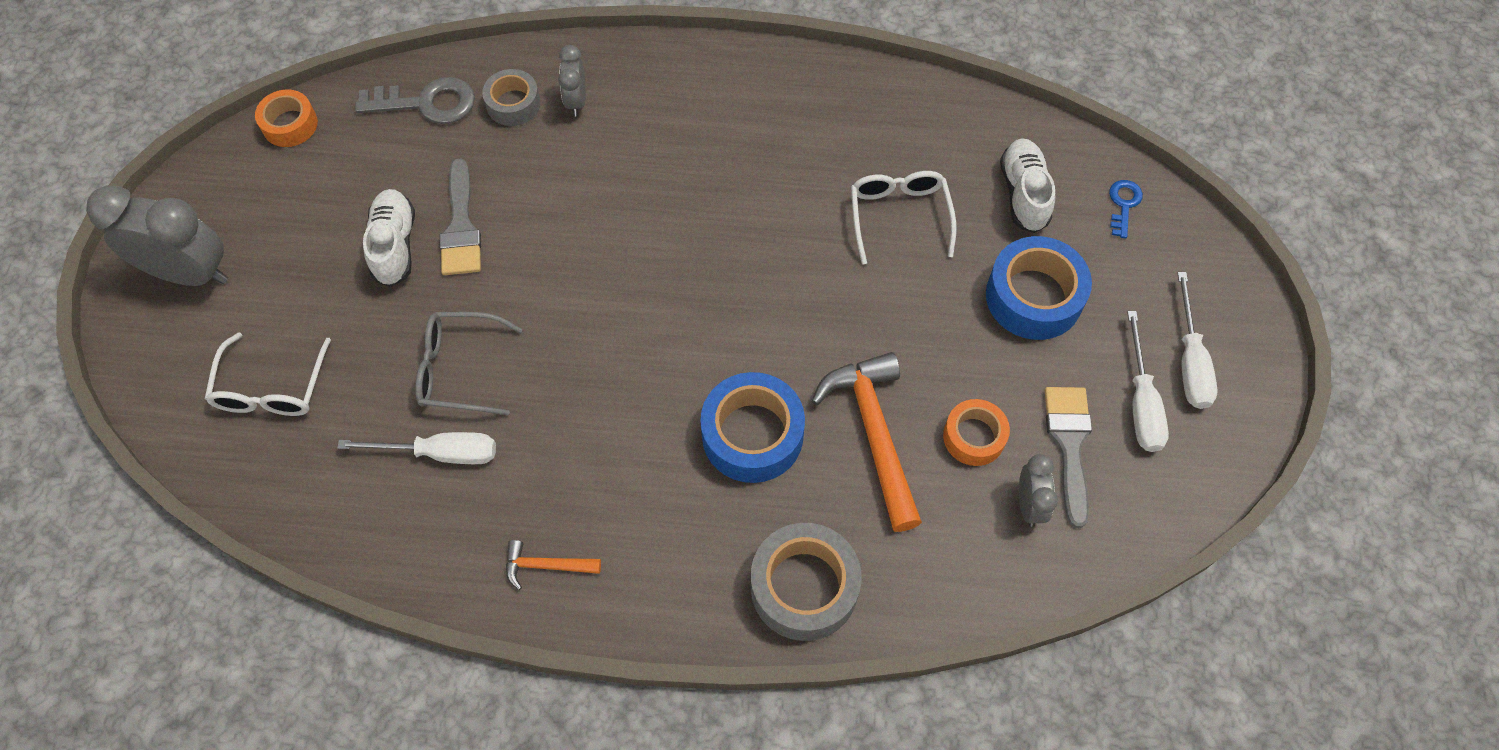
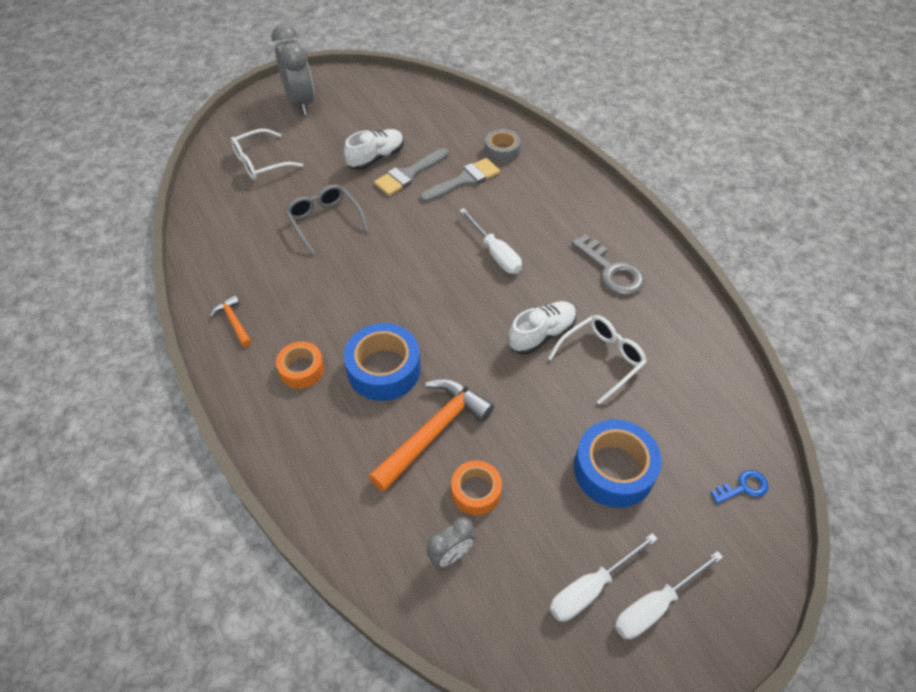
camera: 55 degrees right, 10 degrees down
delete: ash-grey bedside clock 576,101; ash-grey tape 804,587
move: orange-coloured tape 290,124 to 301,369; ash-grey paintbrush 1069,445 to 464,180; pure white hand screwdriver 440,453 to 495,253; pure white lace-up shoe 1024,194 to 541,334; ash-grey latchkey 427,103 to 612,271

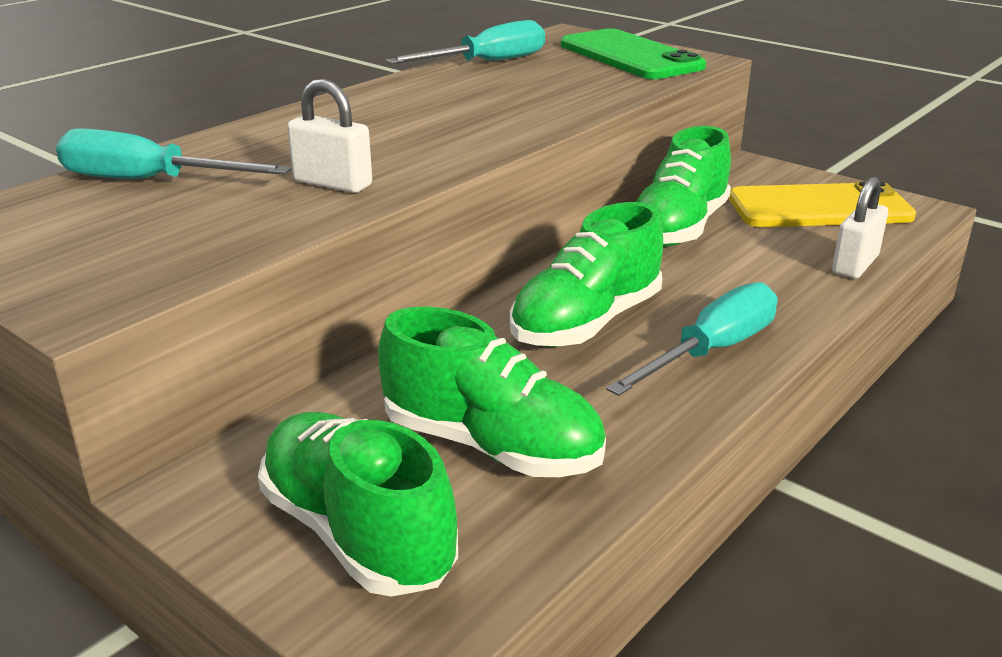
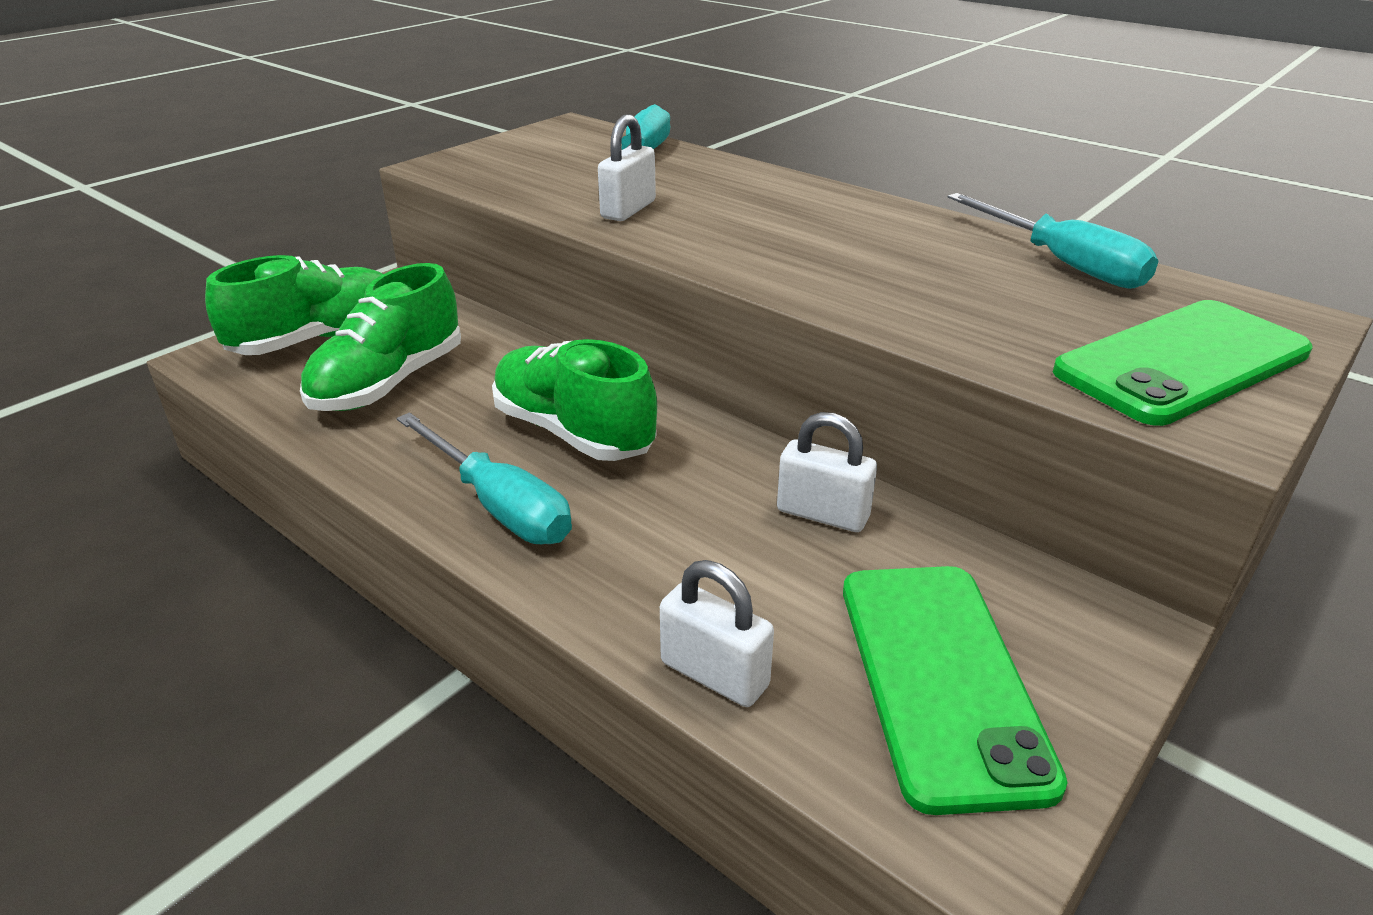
camera: 90 degrees right, 5 degrees up
replace: emerald lace-up shoe 678,228 to pure white small lock 822,514
recolor: yellow mobile phone 819,208 to emerald mobile phone 941,679

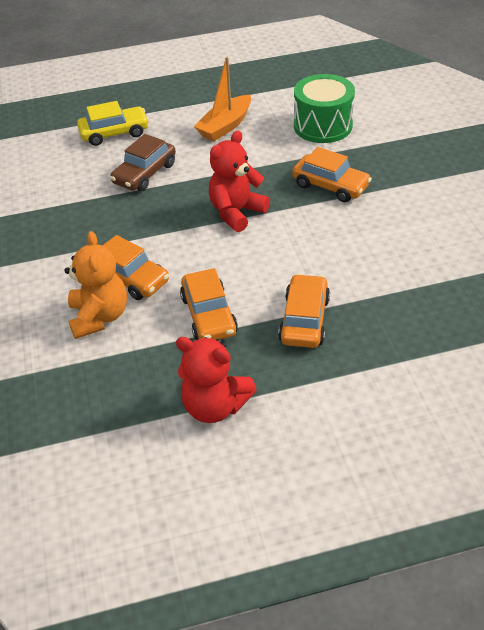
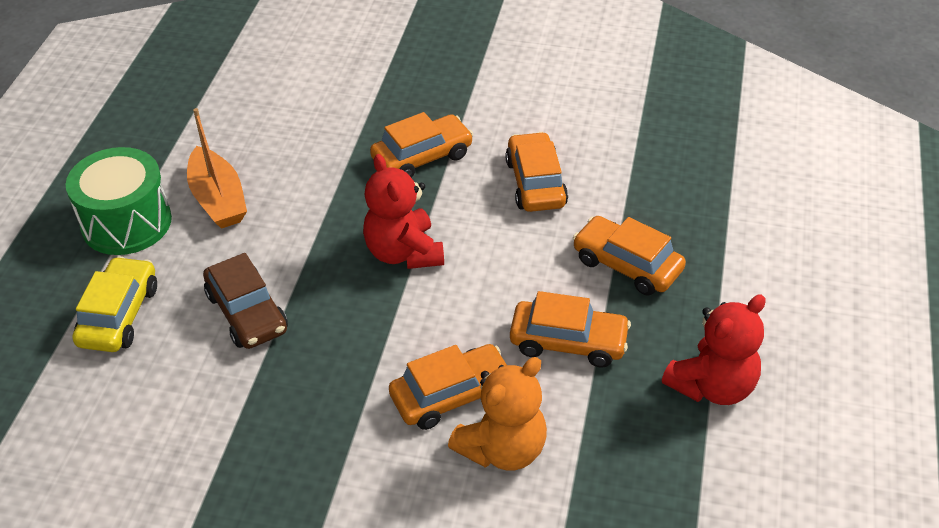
camera: 65 degrees left, 0 degrees up
insert: orange-coloured automobile 535,183
move: emerald toy drum 323,126 to 126,223
rotate: orange-coloured stuffed bear 99,317 = 503,449 120 degrees clockwise

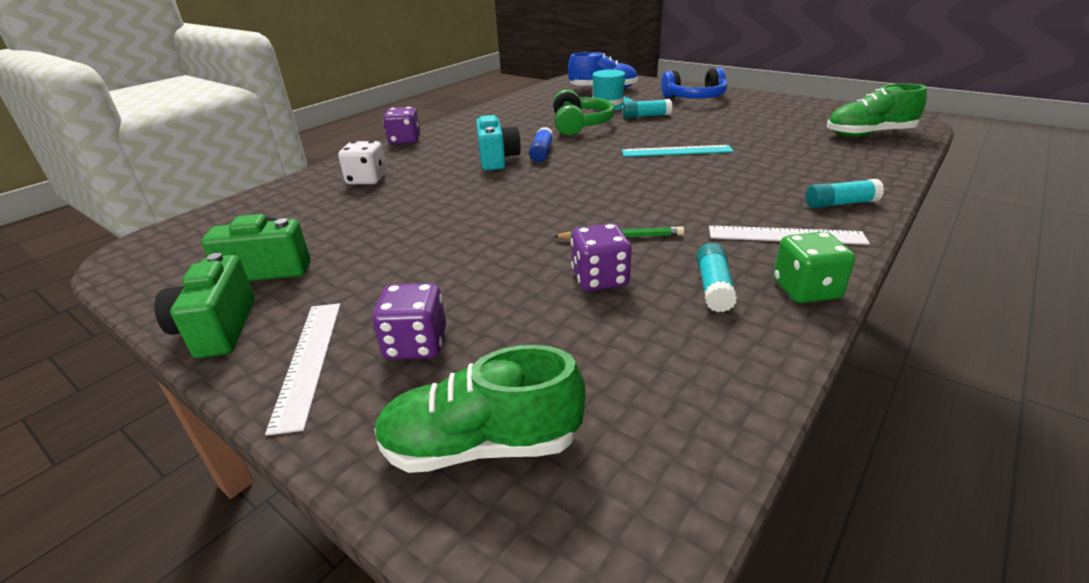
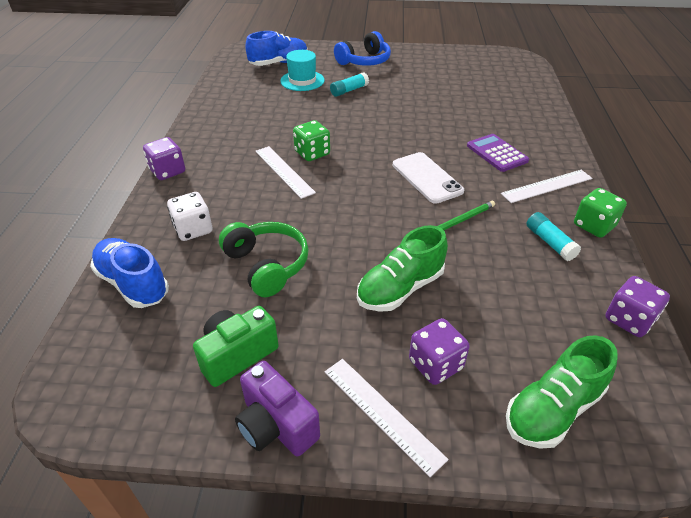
camera: 35 degrees left, 10 degrees up
delete: turquoise measuring stick 676,151; turquoise glue stick 840,204
insert: cobalt lace-up shoe 133,284; pure white mobile phone 427,178; purple pocket calculator 497,153
move: emerald over-ear headphones 579,125 to 266,265; emerald lace-up shoe 869,134 to 400,288; purple game die 600,279 to 629,320
replace: turquoise photo camera 497,159 to pure white measuring stick 284,171; cobalt glue stick 542,152 to emerald game die 312,153
recolor: emerald photo camera 218,329 to purple photo camera 276,426

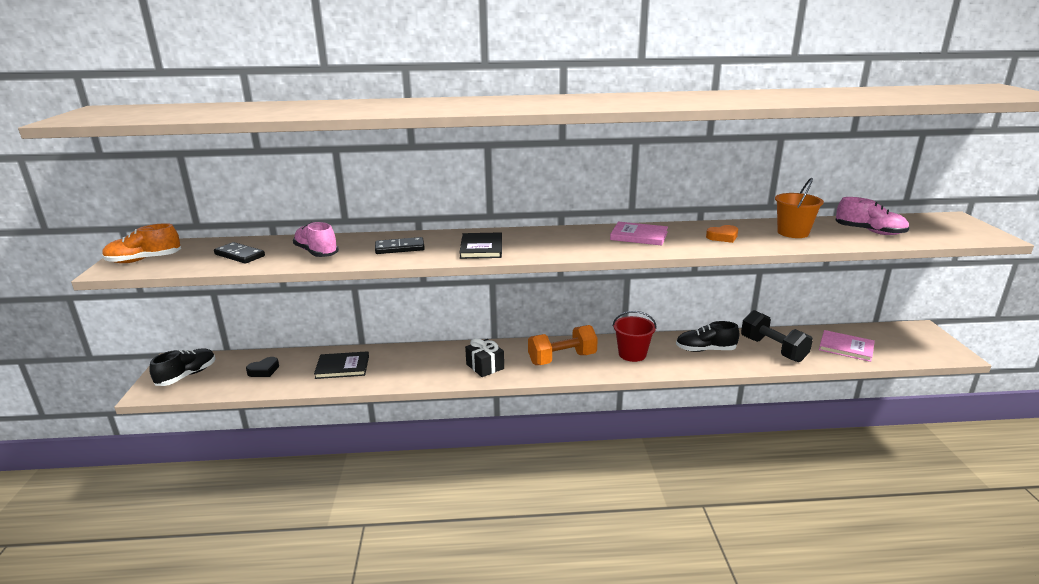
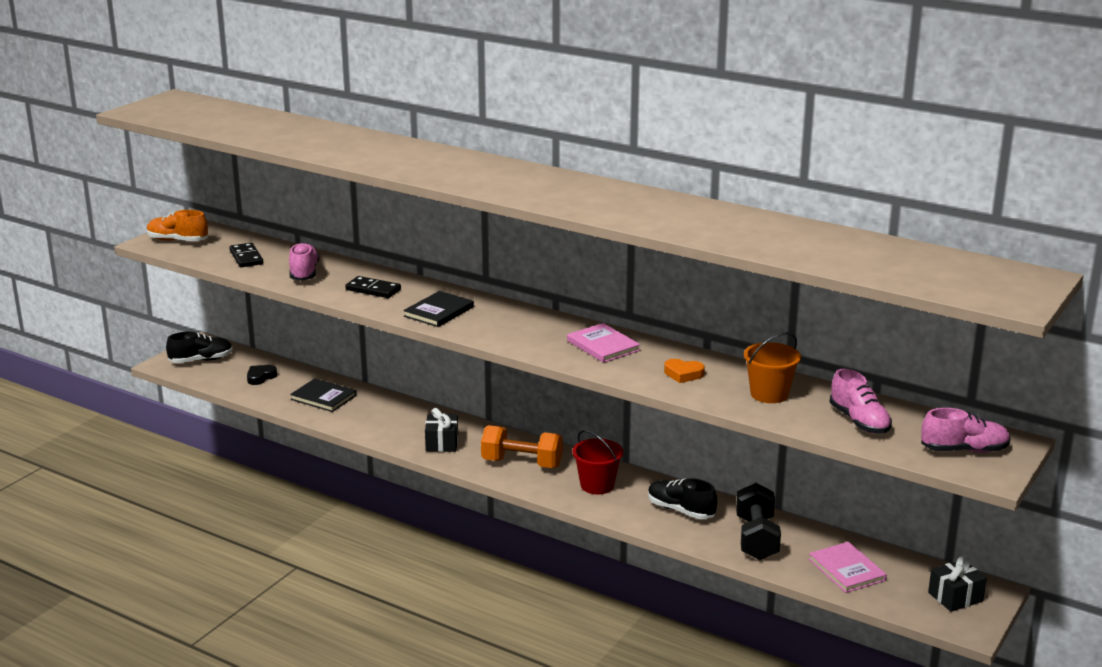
camera: 35 degrees right, 0 degrees up
insert: pink lace-up shoe 964,450; jet-black gift 955,597
rotate: jet-black love heart 264,370 = 260,377 135 degrees clockwise

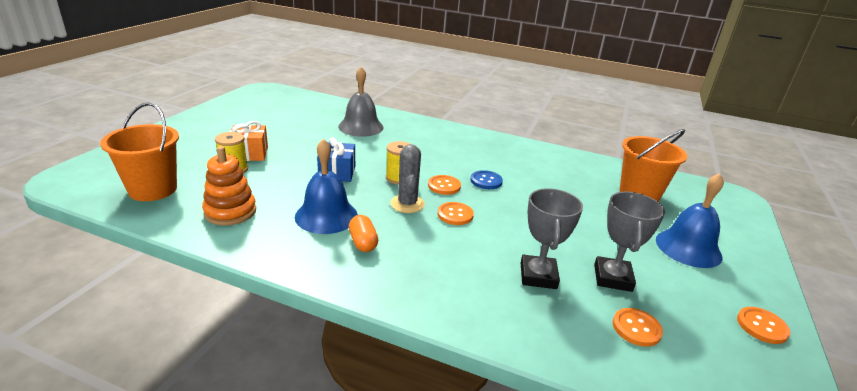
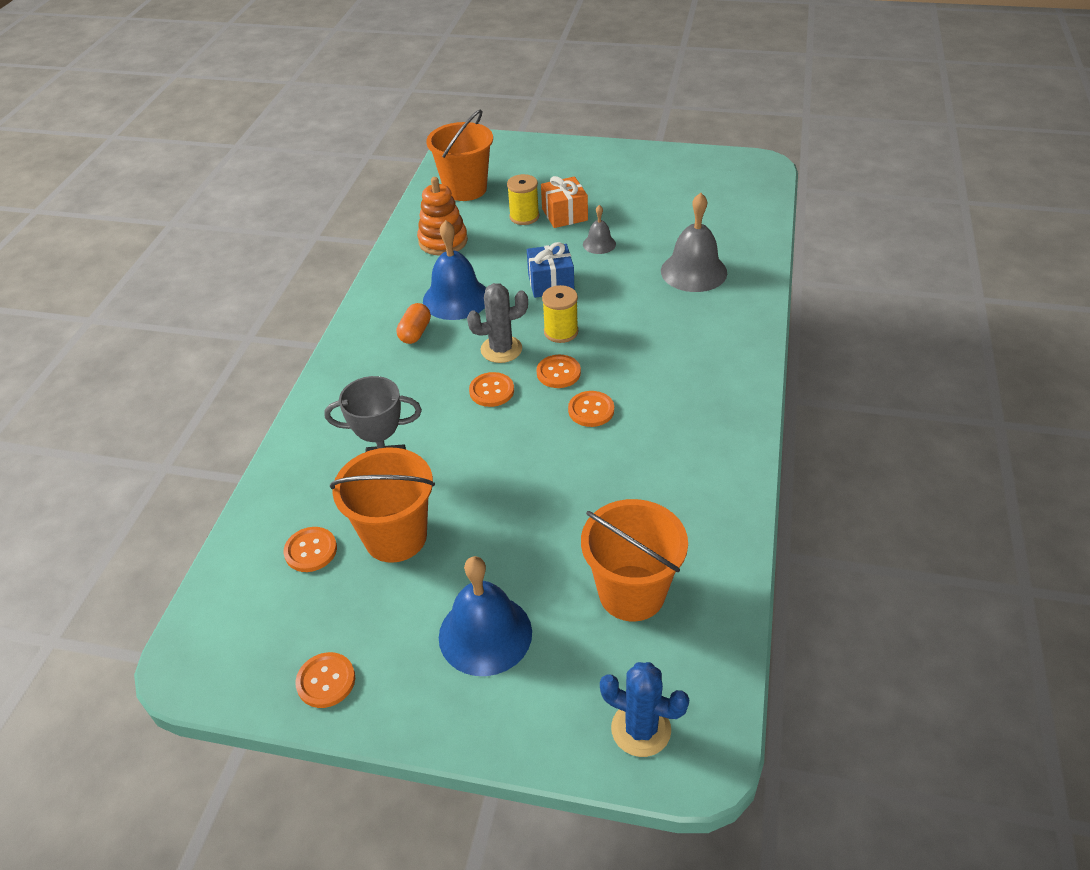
camera: 85 degrees right, 15 degrees up
insert: ash-grey hand bell 599,244; cobalt saguaro cactus 641,729
replace: ash-grey prize cup 612,278 to orange-coloured sand bucket 395,537
recolor: cobalt sewing button 486,181 to orange-coloured sewing button 591,410
rotate: orange-coloured pill shape 363,242 = 415,333 45 degrees counterclockwise

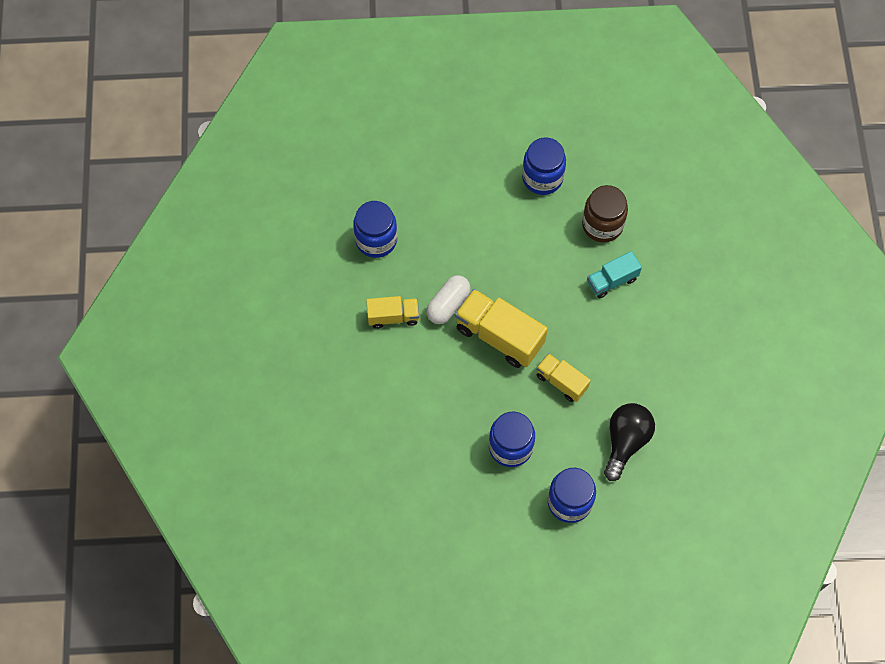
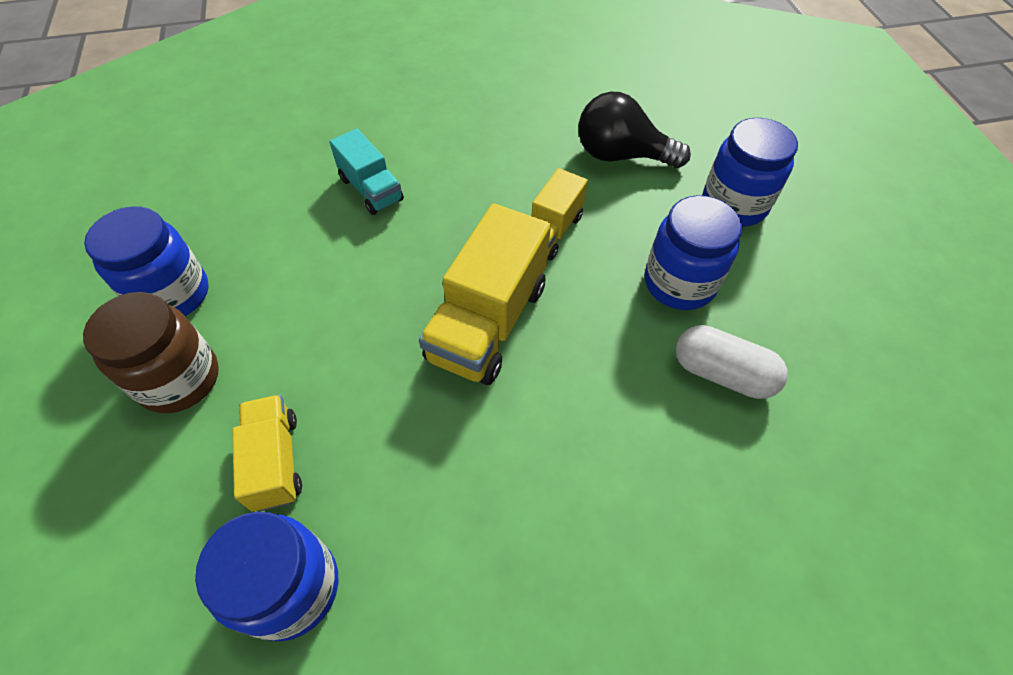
camera: 100 degrees left, 10 degrees down
move: brown preserve jar 602,225 to 179,379; yellow lorry 393,316 to 275,461; pure white pill shape 448,304 to 722,373

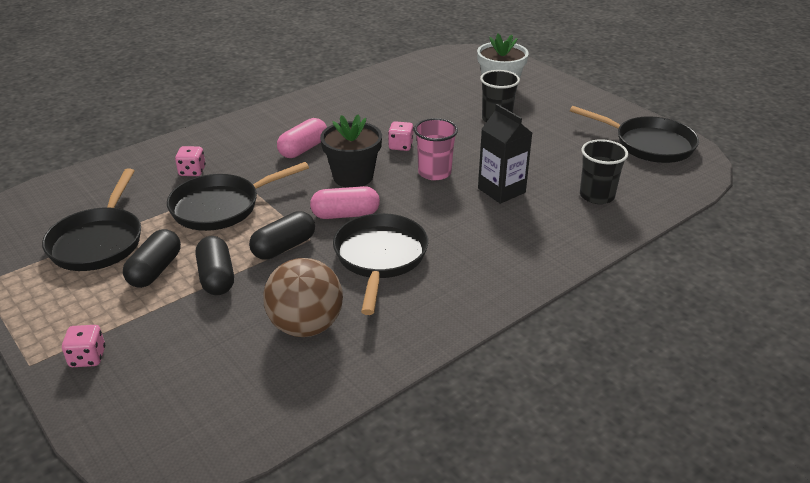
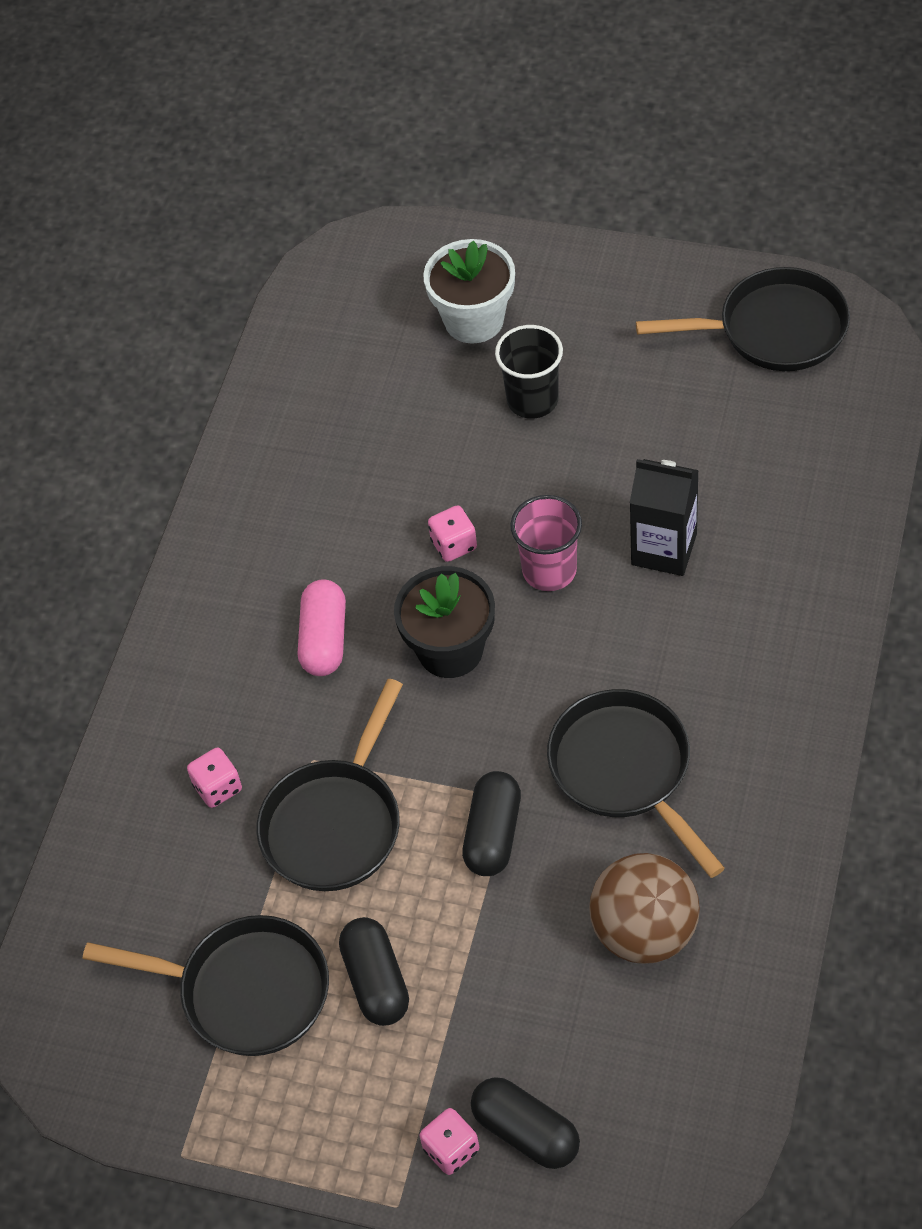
camera: 30 degrees left, 20 degrees up
delete: pink pill shape 345,214; jet-black beaker 596,196
move: jet-black pill shape 216,277 to 526,1131
rotate: jet-black pan 98,241 = 246,991 45 degrees counterclockwise

